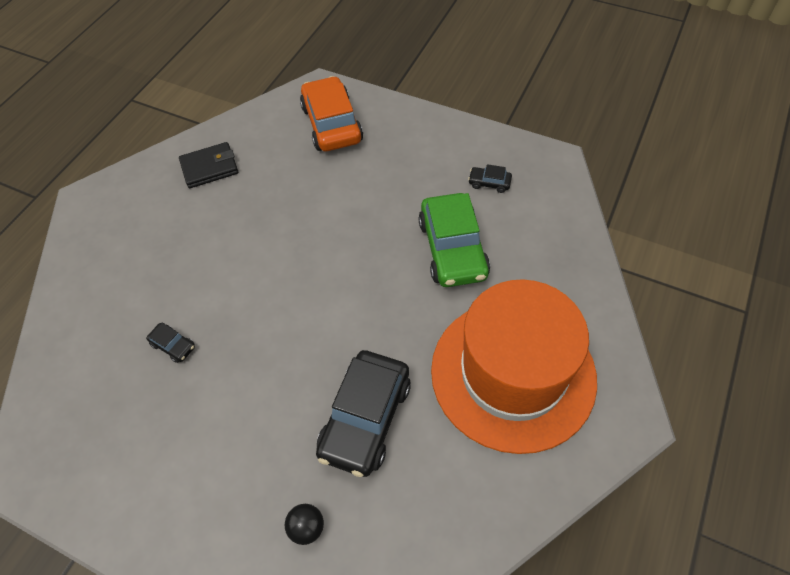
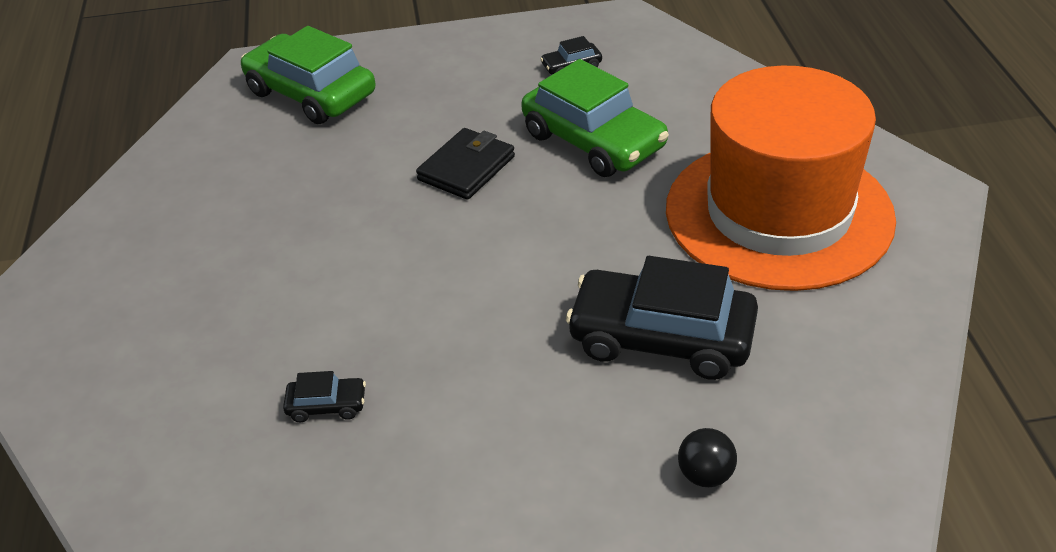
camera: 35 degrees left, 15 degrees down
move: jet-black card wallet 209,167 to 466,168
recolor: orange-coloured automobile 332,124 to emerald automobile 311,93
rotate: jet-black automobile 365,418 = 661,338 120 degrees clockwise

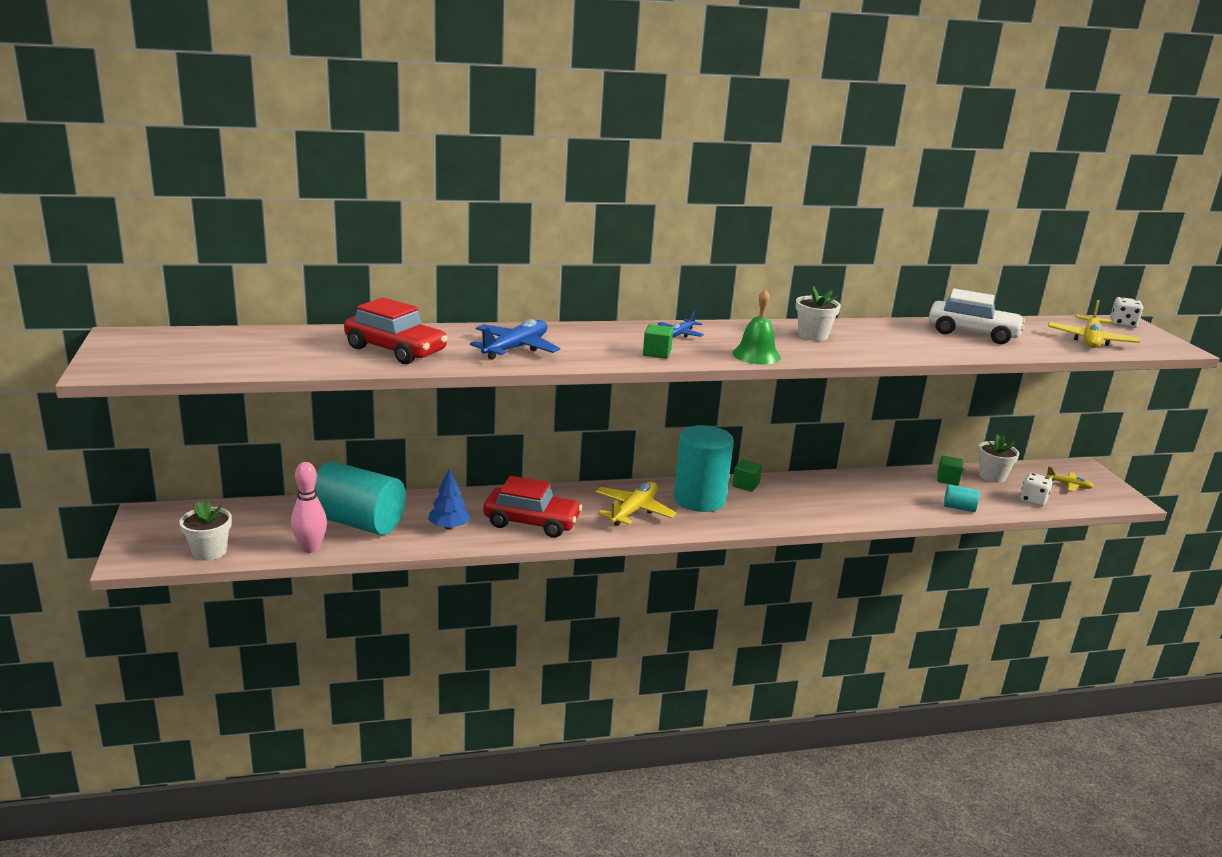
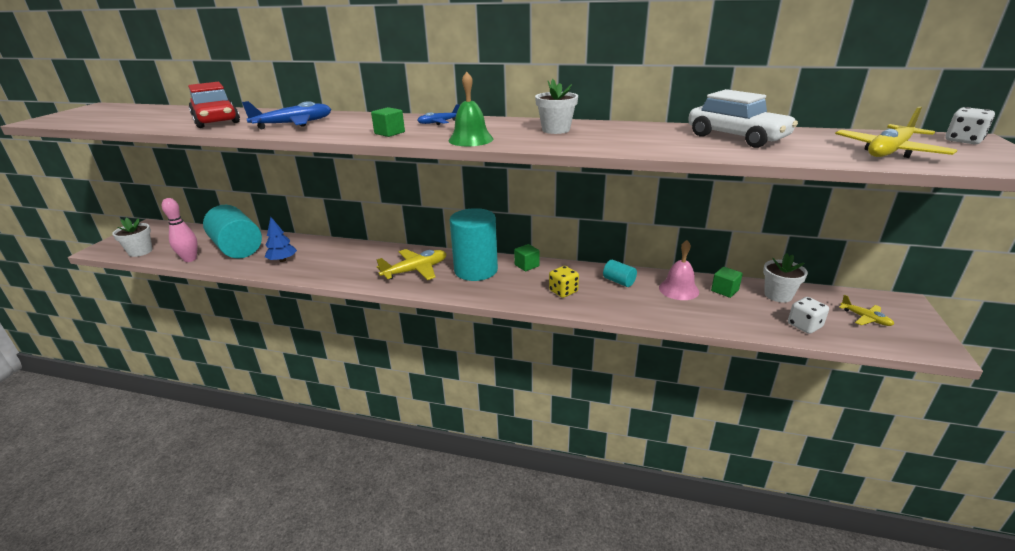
camera: 30 degrees right, 5 degrees up
delete: crimson automobile 531,522
insert: yellow game die 563,291; pink hand bell 678,289
move: turquoise cylinder shape 959,508 to 619,281

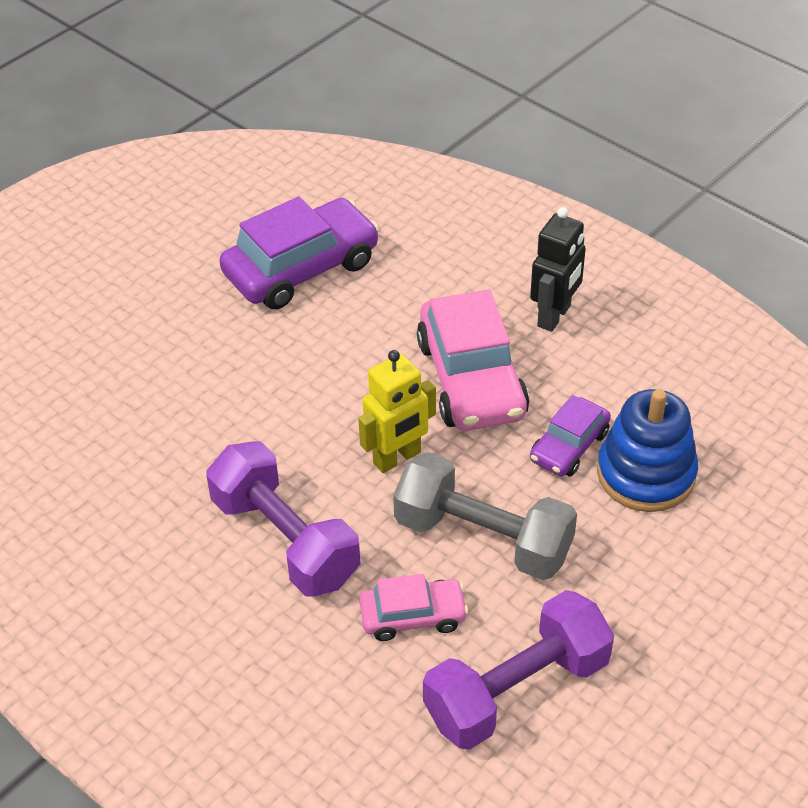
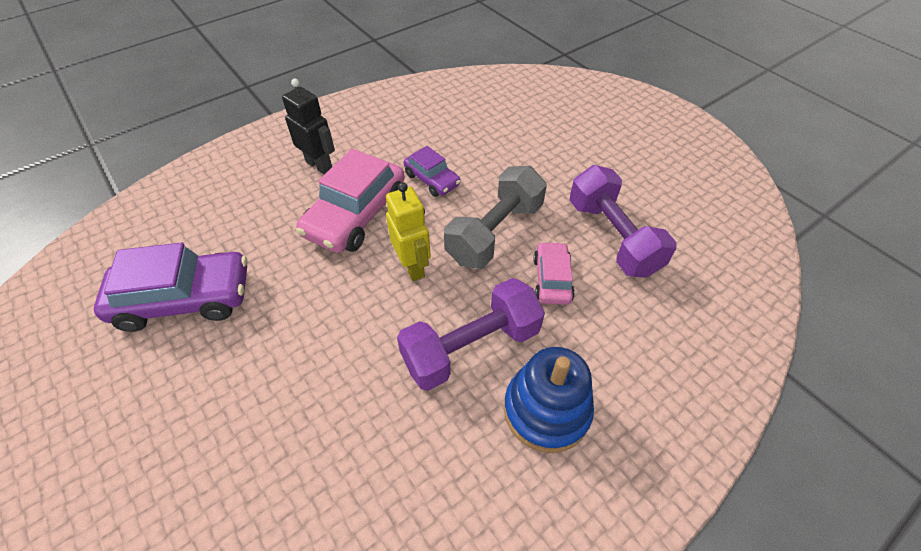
camera: 80 degrees left, 5 degrees up
move: cobalt stacking rings 646,474 to 546,410
rotate: purple automobile 301,268 = 184,299 105 degrees clockwise; pink automobile 471,379 = 356,215 120 degrees clockwise

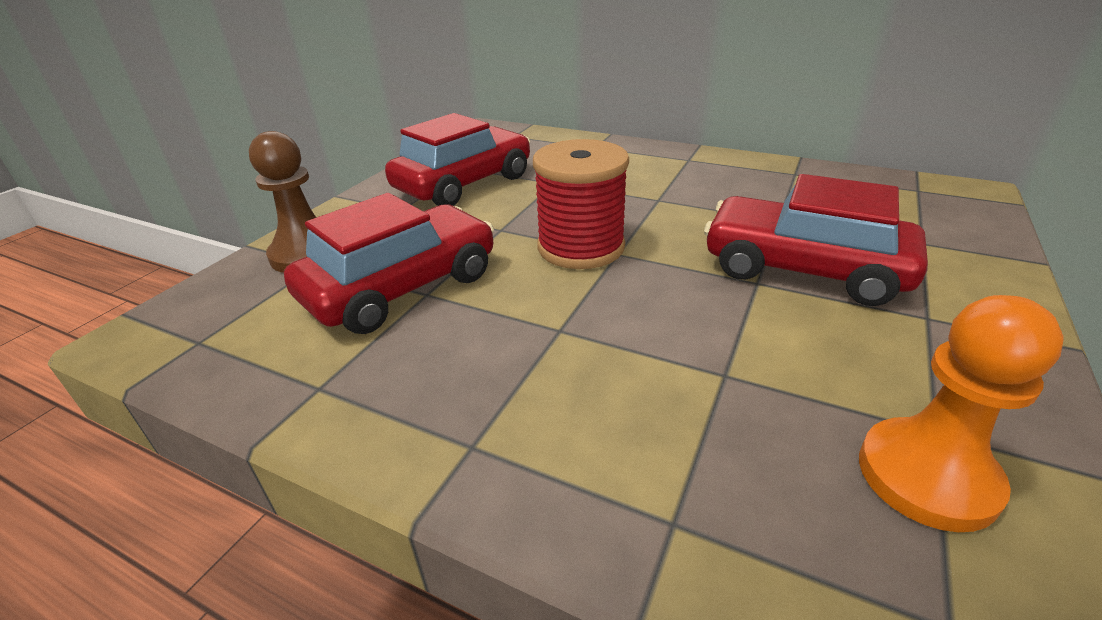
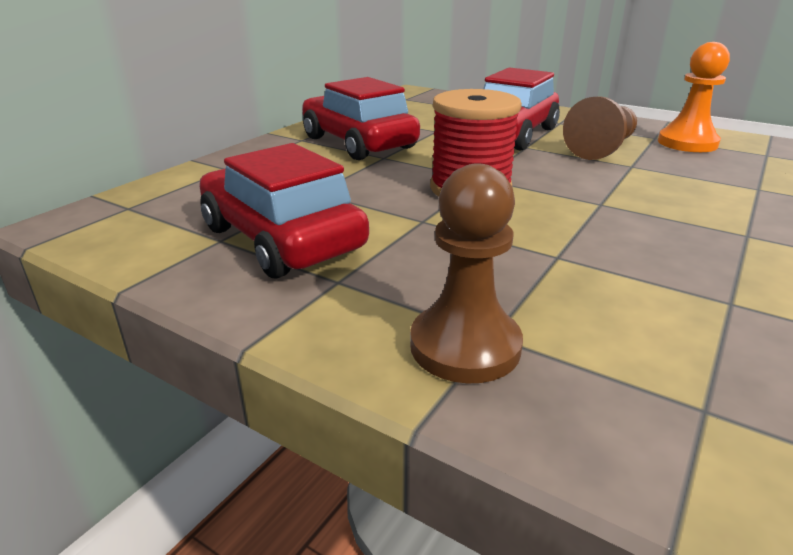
camera: 85 degrees left, 5 degrees down
insert: brown pawn 602,149
move: crimson automobile 401,287 to 358,143

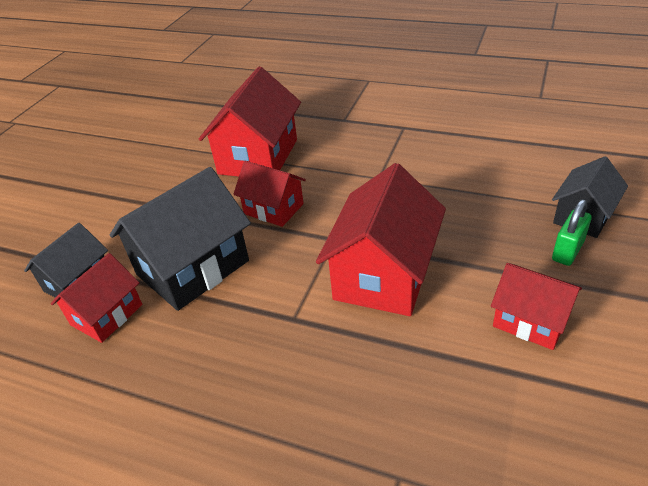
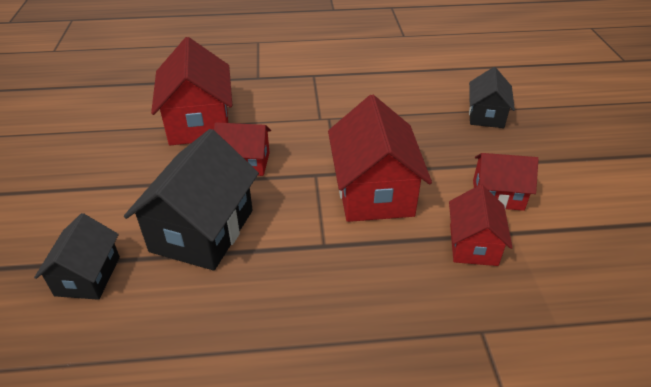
camera: 30 degrees left, 0 degrees up
delete: emerald small lock 567,251
move: crimson cottage 107,315 to 473,244

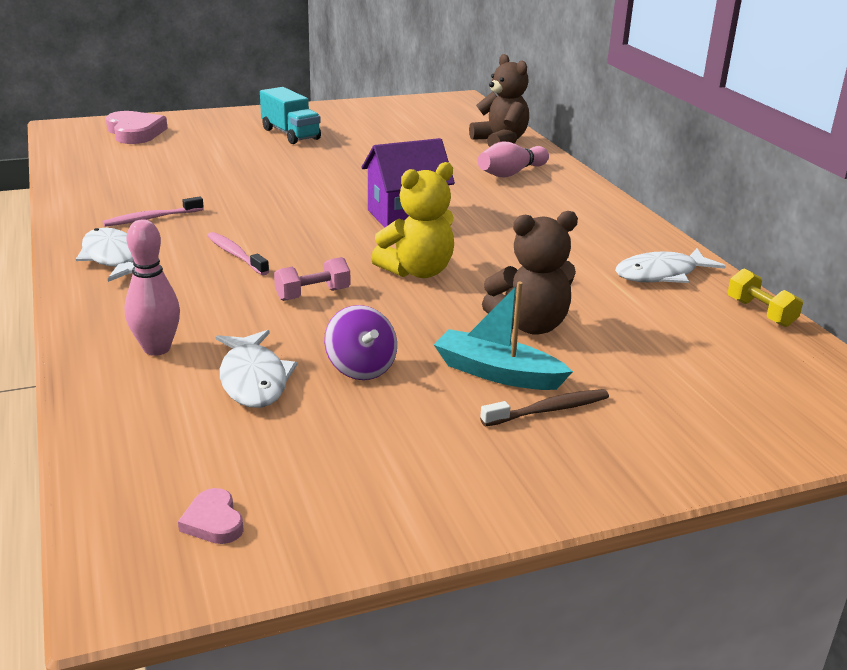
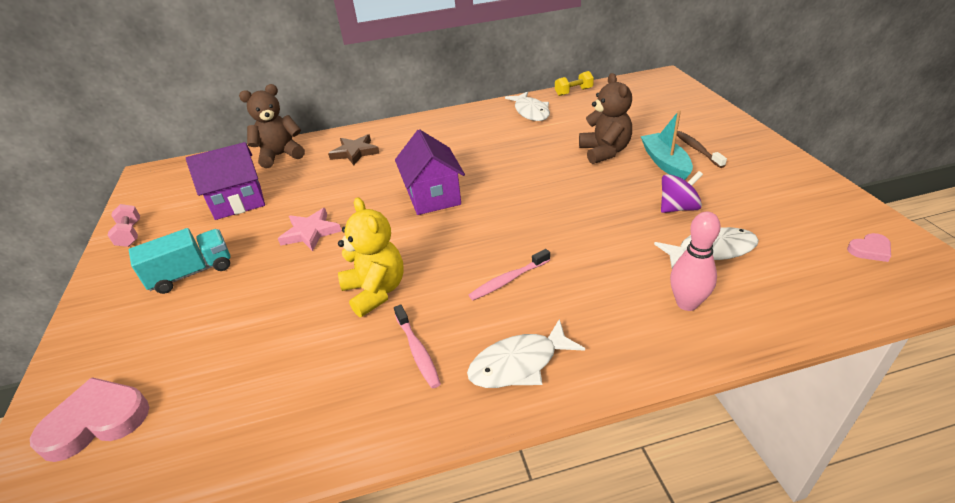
camera: 80 degrees left, 10 degrees up
insert: purple cottage 238,202; pink star shape 310,232
move: pink dumbbell 313,294 to 130,234; yellow stuffed bear 417,271 to 375,291
replace: pink bowling pin 511,173 to brown star shape 355,152
rotate: turquoise boat 497,373 = 665,163 135 degrees clockwise

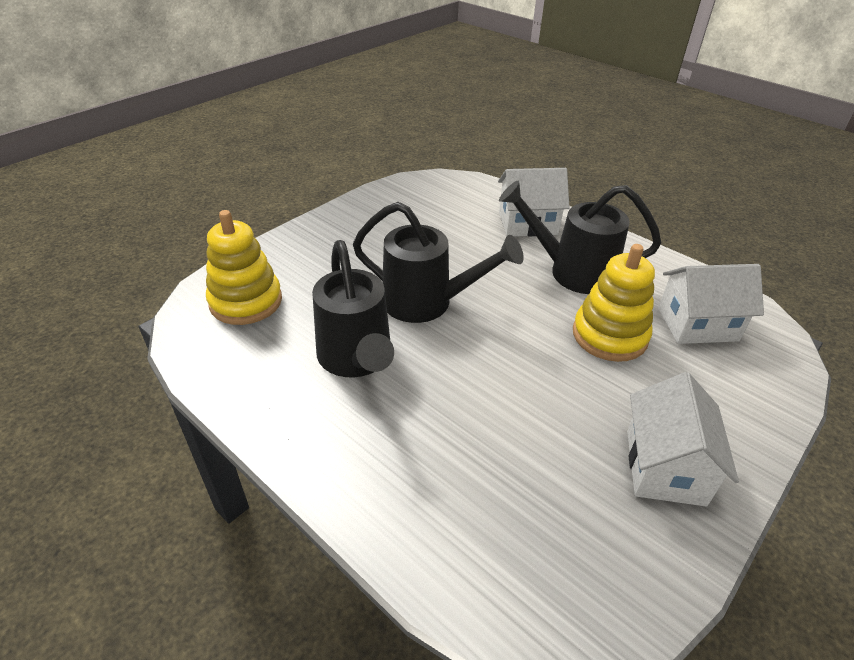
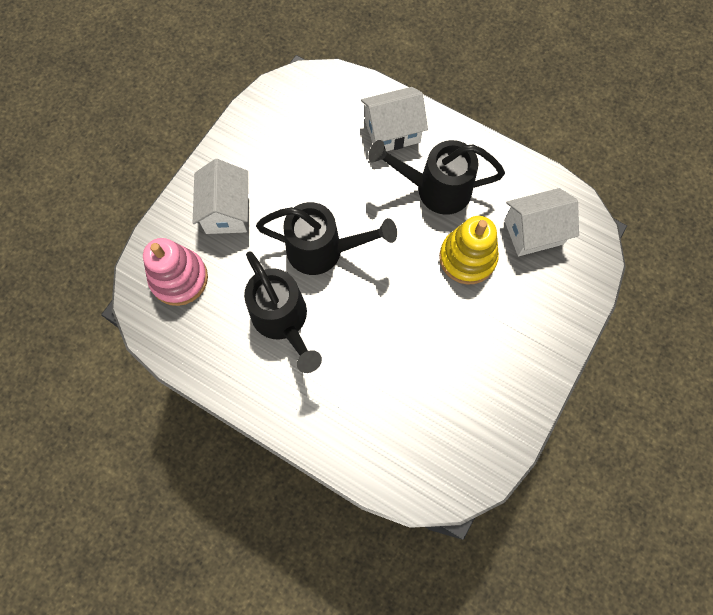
camera: 10 degrees left, 30 degrees up
move: pure white cottage 664,467 to 226,211
recolor: yellow stacking rings 246,301 to pink stacking rings 179,278

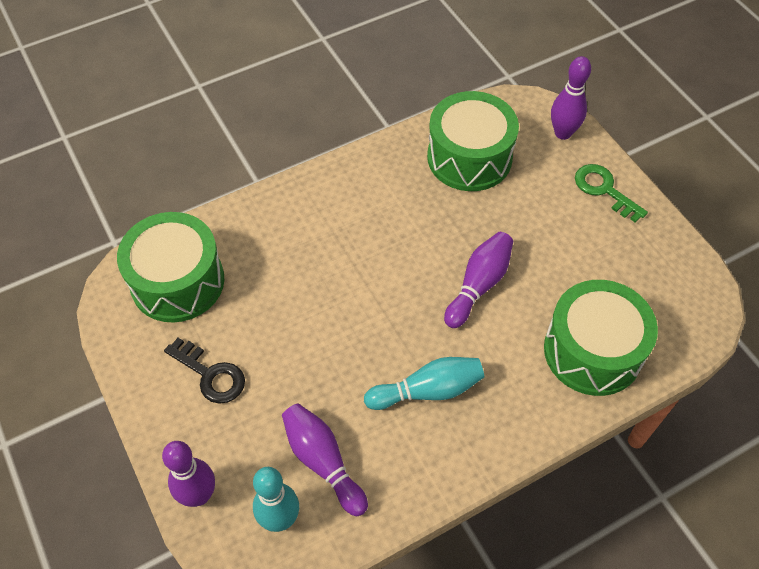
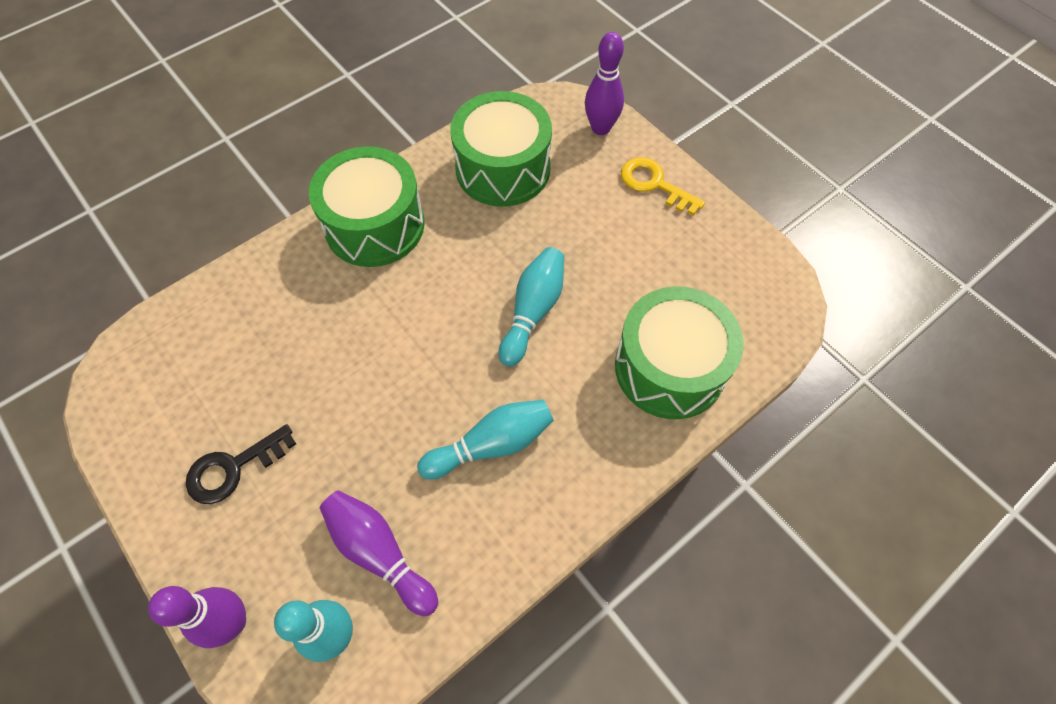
camera: 10 degrees left, 5 degrees up
move: emerald toy drum 177,281 to 374,225
recolor: purple bowling pin 478,285 to turquoise bowling pin 533,311; emerald latchkey 604,190 to yellow latchkey 654,184
rotate: jet-black latchkey 211,375 = 233,468 120 degrees clockwise

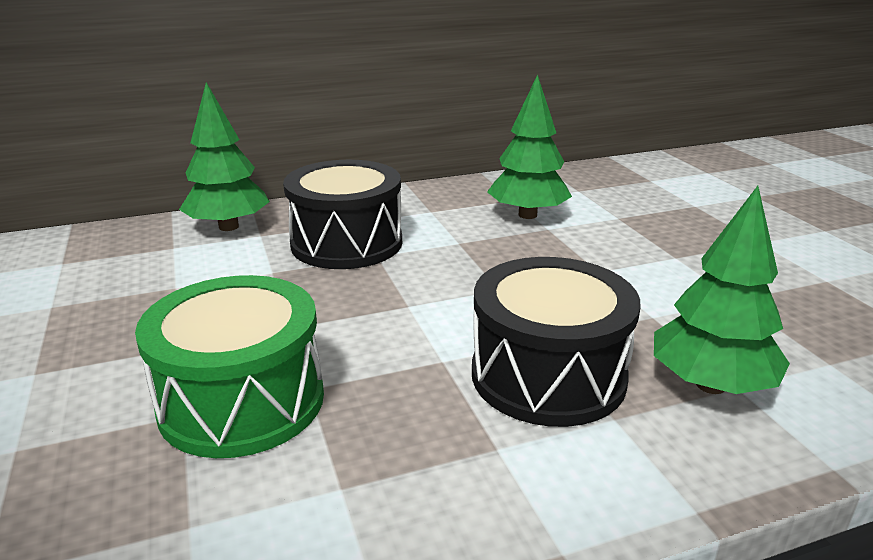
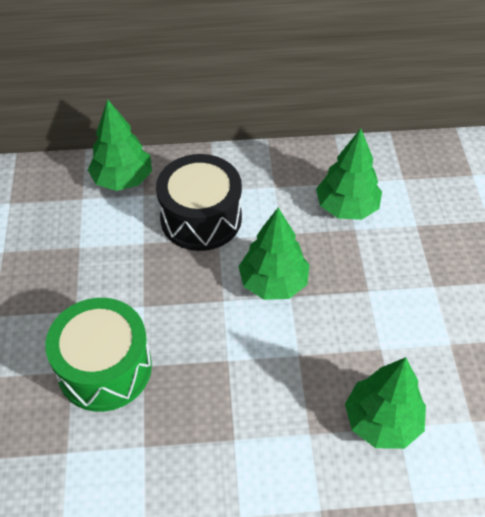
camera: 15 degrees right, 25 degrees up
delete: jet-black toy drum 548,375
insert: emerald fir tree 273,283

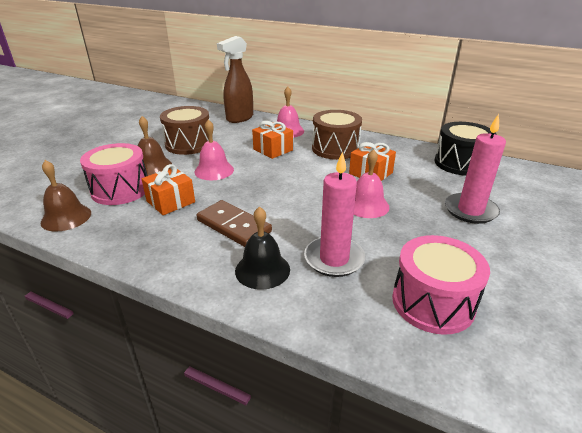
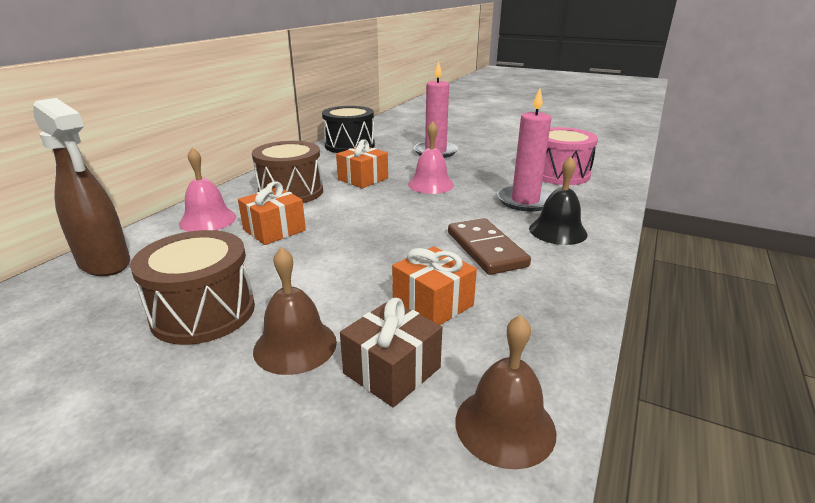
camera: 90 degrees left, 5 degrees down
delete: pink hand bell 214,170
replace: pink toy drum 120,190 to brown gift 392,370
rotate: brown domino piece 234,226 = 486,249 60 degrees counterclockwise

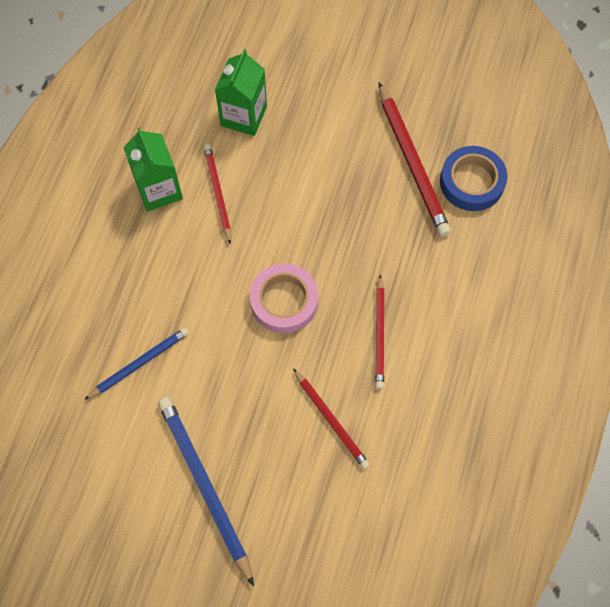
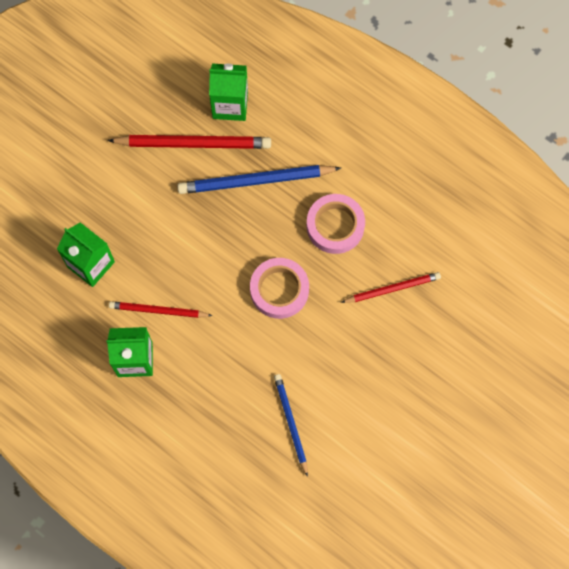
camera: 70 degrees left, 5 degrees up
move: cobalt pencil 204,486 to 256,181
replace: cobalt tape 471,182 to emerald carton 230,104; crimson pencil 380,334 to pink tape 335,226

